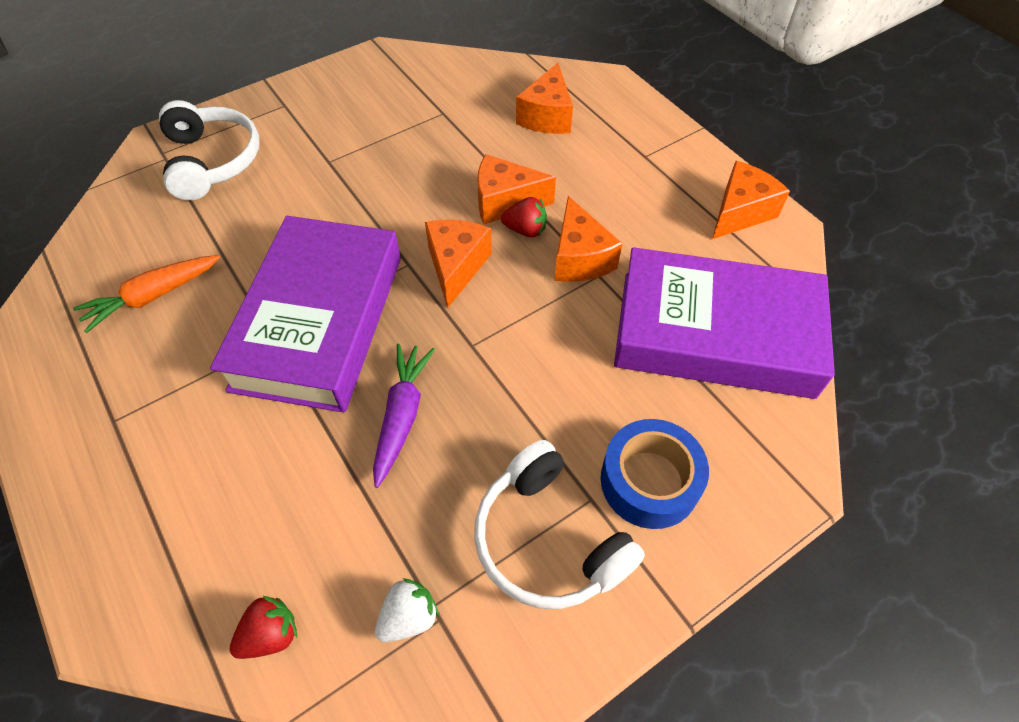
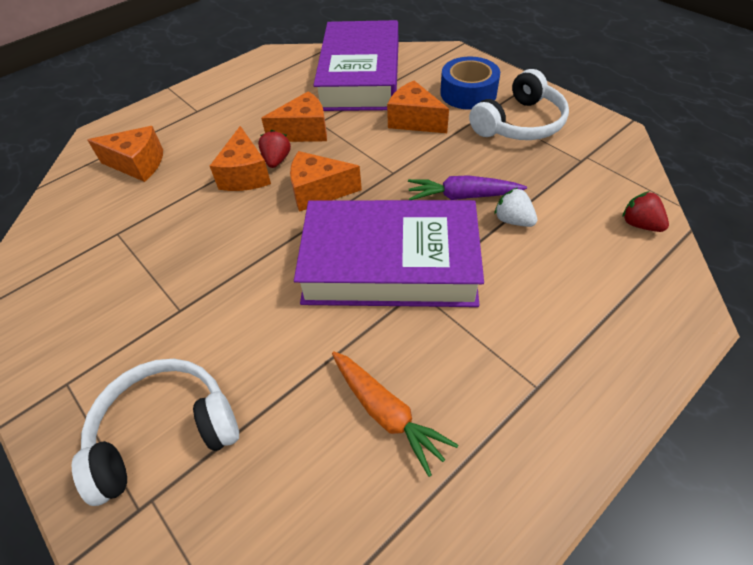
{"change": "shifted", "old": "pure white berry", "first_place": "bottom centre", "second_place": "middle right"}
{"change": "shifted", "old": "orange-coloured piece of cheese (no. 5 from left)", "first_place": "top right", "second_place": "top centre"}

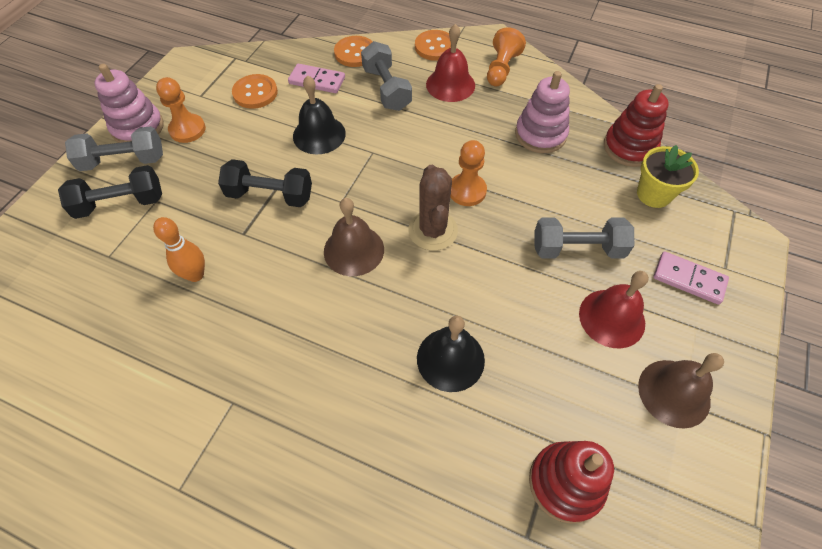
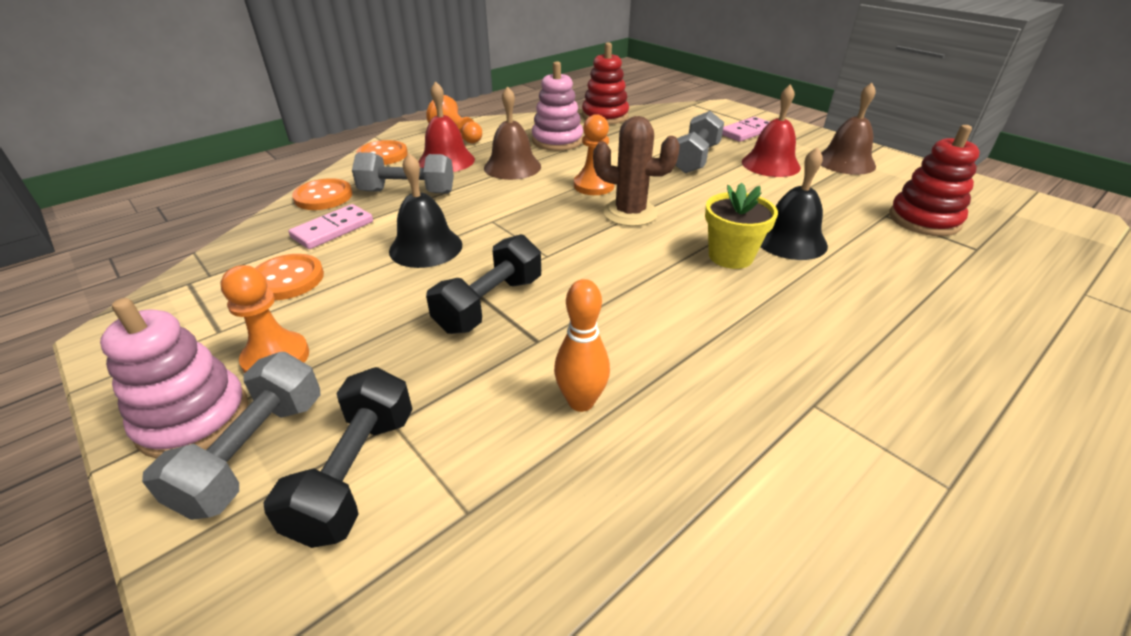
{"change": "shifted", "old": "dark brown bell (no. 1 from left)", "first_place": "centre", "second_place": "top centre"}
{"change": "shifted", "old": "yellow potted plant", "first_place": "top right", "second_place": "centre"}

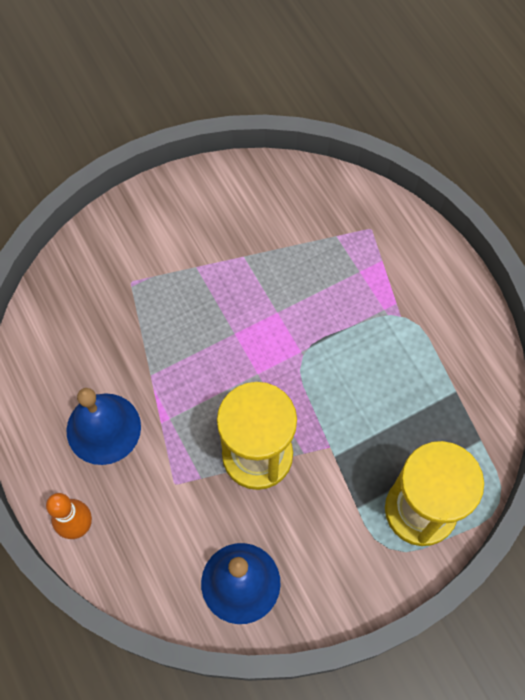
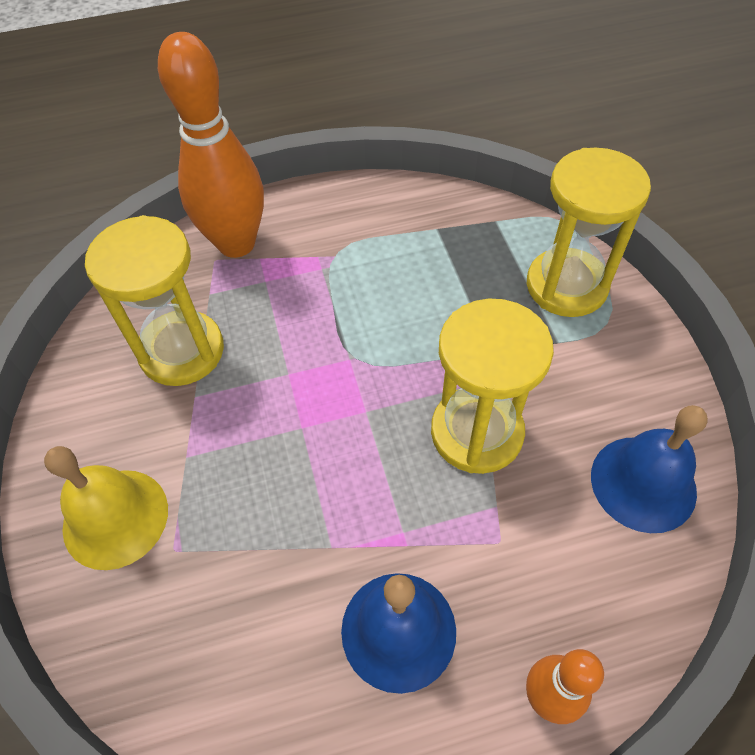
{"change": "new", "new": "yellow bell", "second_place": "bottom left"}
{"change": "new", "new": "yellow hourglass (no. 1 from left)", "second_place": "middle left"}
{"change": "new", "new": "orange-coloured tenpin (no. 1 from left)", "second_place": "top left"}

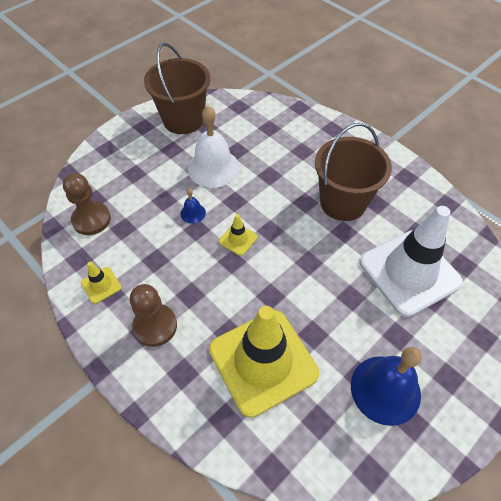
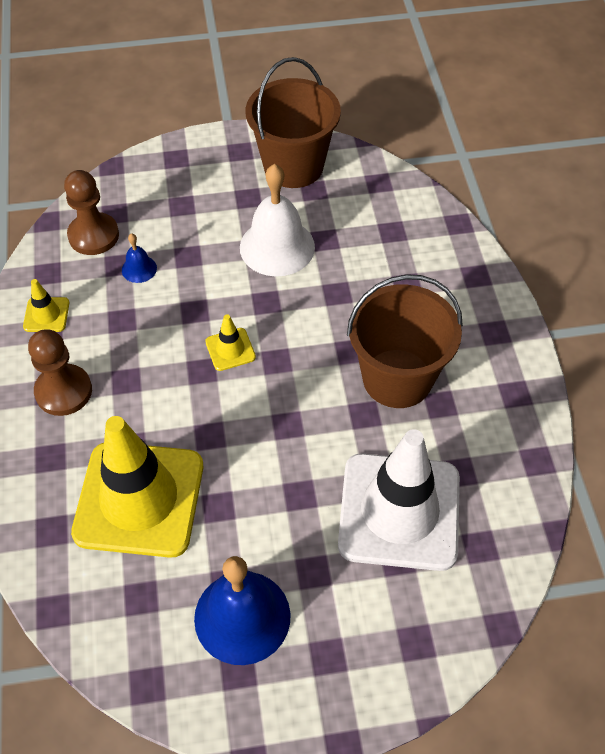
{"change": "shifted", "old": "cobalt bell (no. 1 from left)", "first_place": "centre", "second_place": "middle left"}

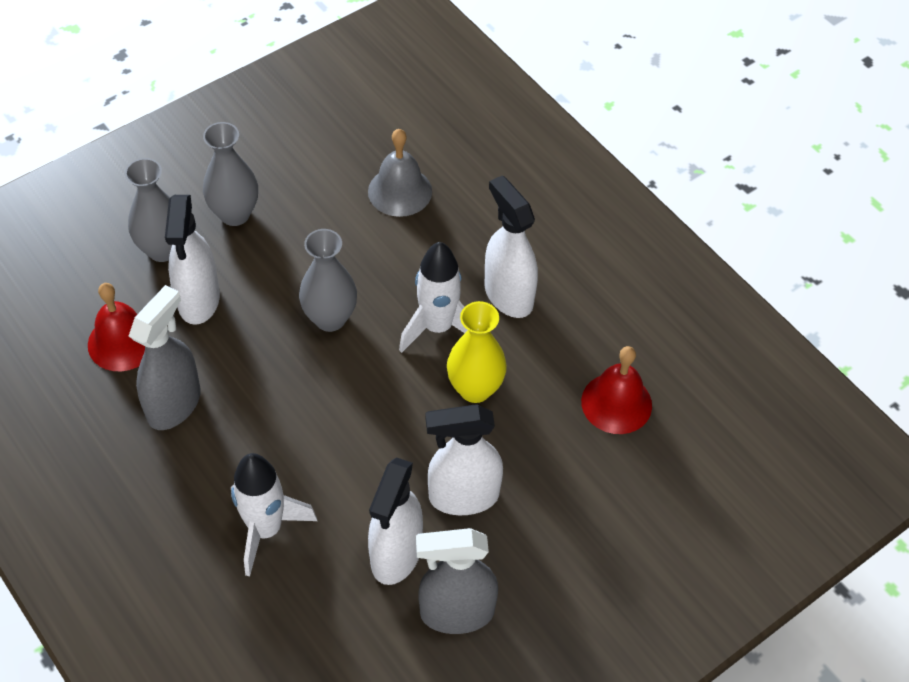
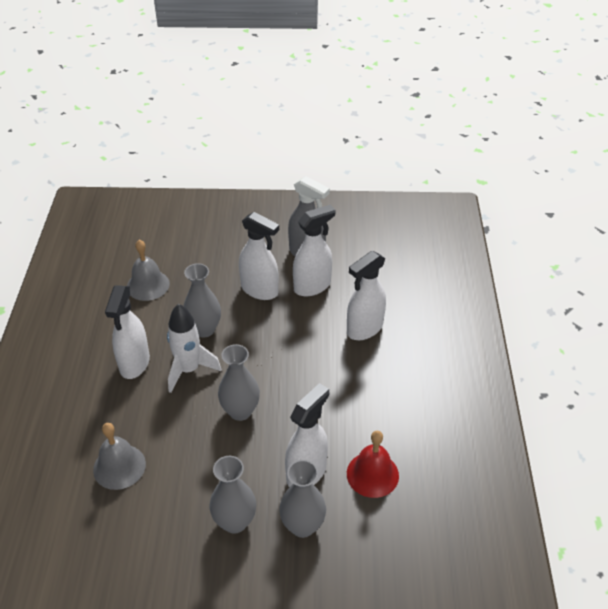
{"change": "gone", "old": "gray spray cleaner (no. 1 from left)", "first_place": "middle left"}
{"change": "swapped", "old": "pure white toy rocket (no. 1 from left)", "new": "pure white spray cleaner (no. 5 from left)", "first_place": "bottom left", "second_place": "centre"}
{"change": "repainted", "old": "yellow vase", "new": "gray vase (no. 1 from left)", "first_place": "centre", "second_place": "middle left"}
{"change": "repainted", "old": "crimson bell (no. 2 from left)", "new": "gray bell (no. 2 from left)", "first_place": "middle right", "second_place": "middle left"}

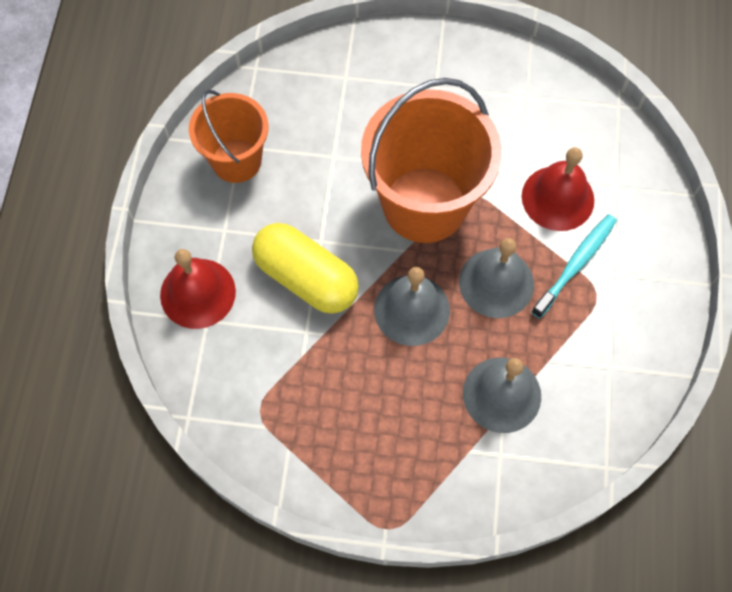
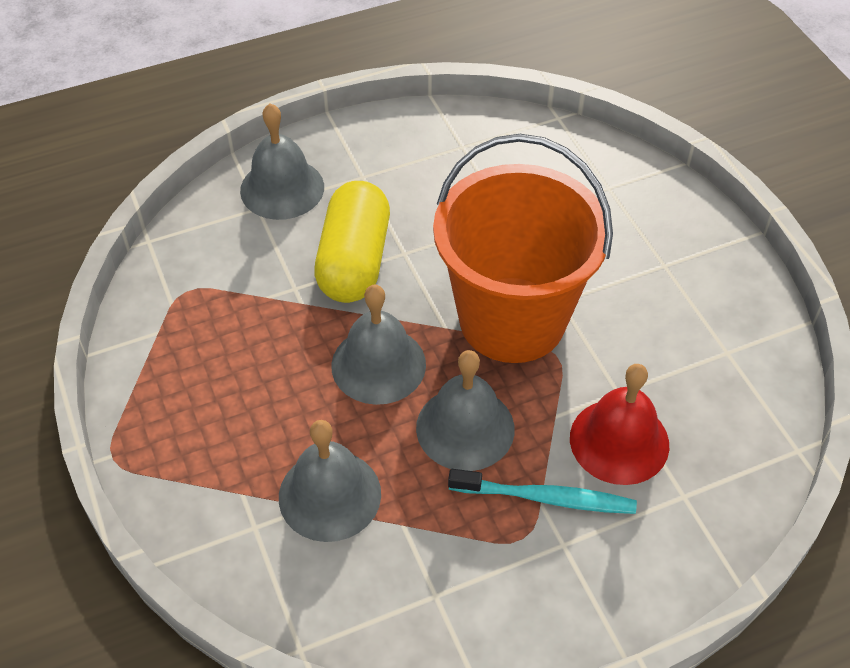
{"change": "repainted", "old": "crimson bell (no. 1 from left)", "new": "gray bell (no. 1 from left)", "first_place": "middle left", "second_place": "top left"}
{"change": "gone", "old": "orange-coloured pail (no. 1 from left)", "first_place": "top left"}

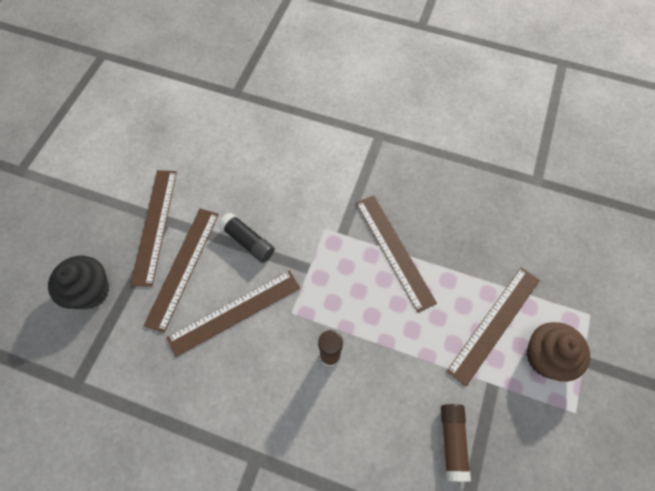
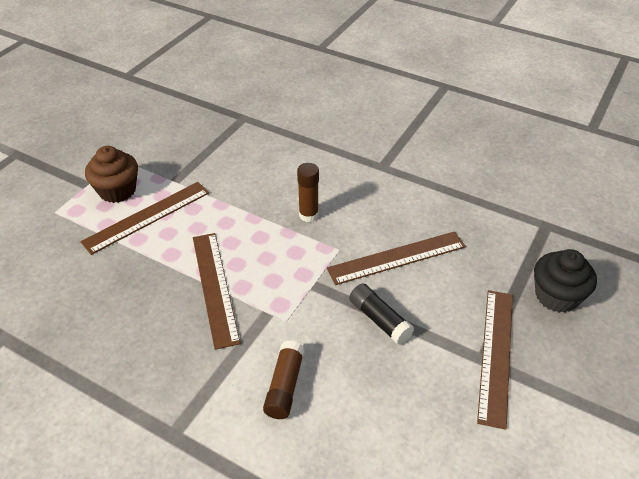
{"change": "gone", "old": "dark brown straightedge (no. 2 from left)", "first_place": "middle left"}
{"change": "shifted", "old": "dark brown stick of glue (no. 2 from left in the first image)", "new": "dark brown stick of glue (no. 1 from left)", "first_place": "bottom right", "second_place": "bottom centre"}

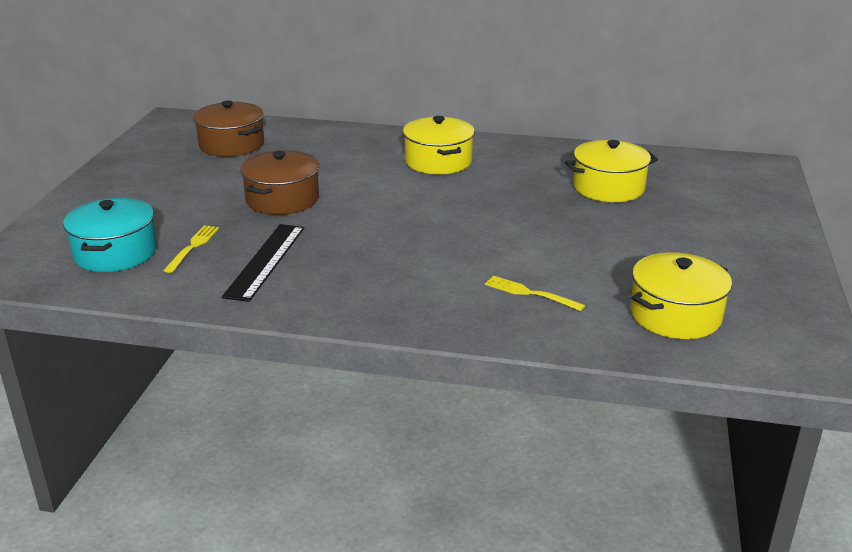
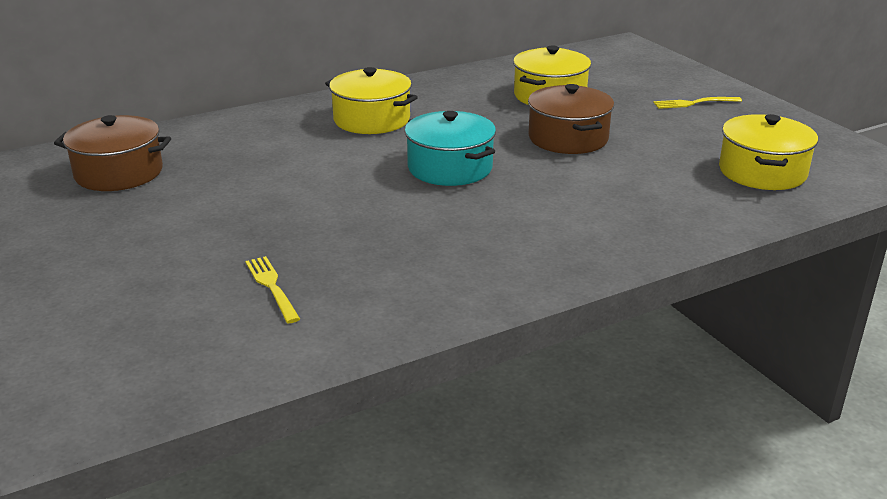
{"change": "shifted", "old": "aqua cooking pot", "first_place": "middle left", "second_place": "top centre"}
{"change": "gone", "old": "jet-black straightedge", "first_place": "middle left"}
{"change": "shifted", "old": "dark brown cooking pot (no. 2 from left)", "first_place": "top left", "second_place": "top centre"}
{"change": "shifted", "old": "yellow dinner fork (no. 2 from left)", "first_place": "centre", "second_place": "top right"}

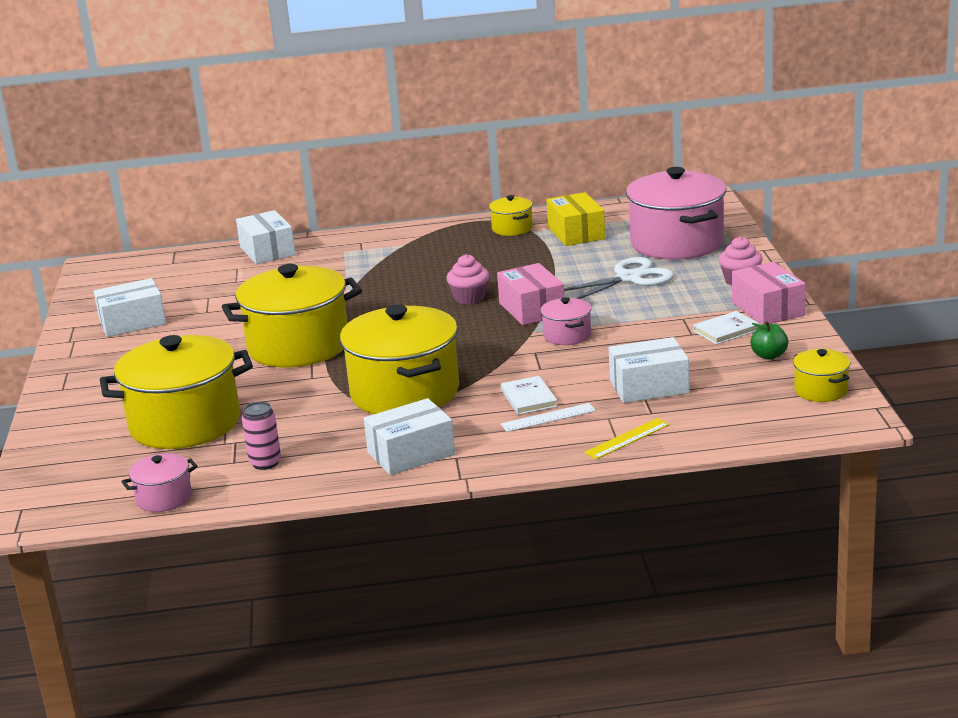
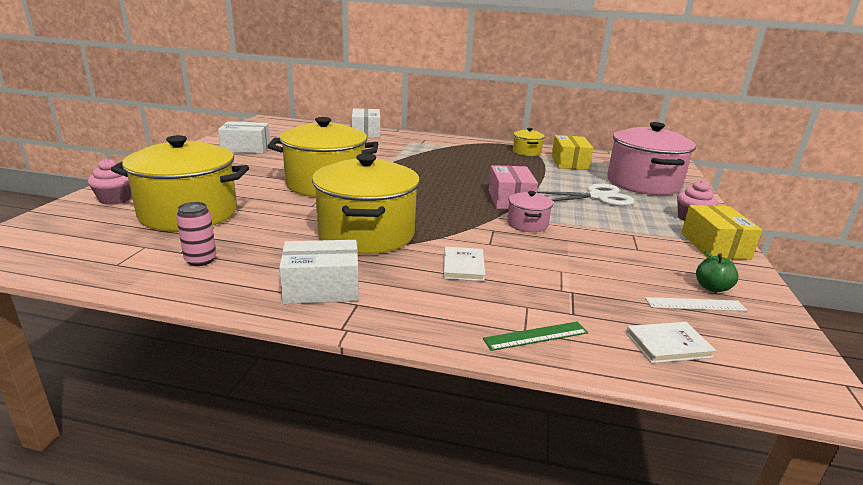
{"change": "gone", "old": "pink cooking pot (no. 1 from left)", "first_place": "bottom left"}
{"change": "shifted", "old": "pink fairy cake (no. 1 from left)", "first_place": "centre", "second_place": "middle left"}
{"change": "shifted", "old": "pure white straightedge", "first_place": "centre", "second_place": "middle right"}
{"change": "repainted", "old": "yellow straightedge", "new": "leaf-green straightedge", "first_place": "centre", "second_place": "bottom centre"}
{"change": "gone", "old": "pure white package (no. 4 from left)", "first_place": "middle right"}
{"change": "shifted", "old": "pure white hardback (no. 2 from left)", "first_place": "middle right", "second_place": "bottom right"}
{"change": "repainted", "old": "pink package (no. 2 from left)", "new": "yellow package (no. 2 from left)", "first_place": "middle right", "second_place": "middle right"}
{"change": "gone", "old": "yellow cooking pot (no. 5 from left)", "first_place": "middle right"}

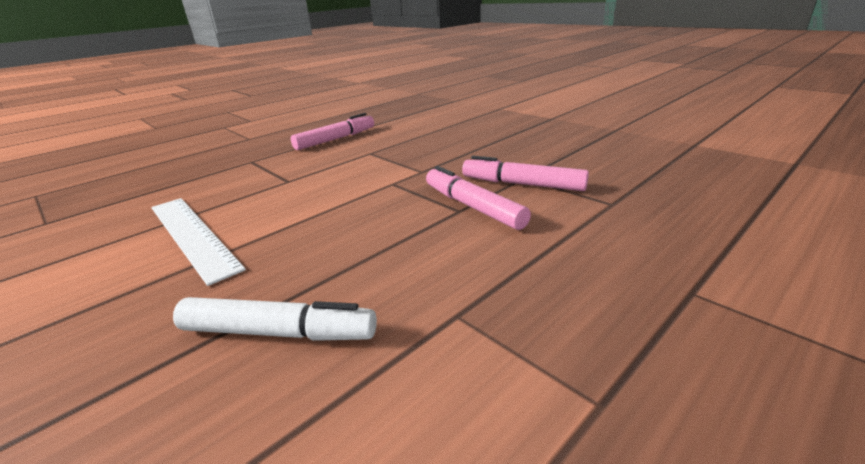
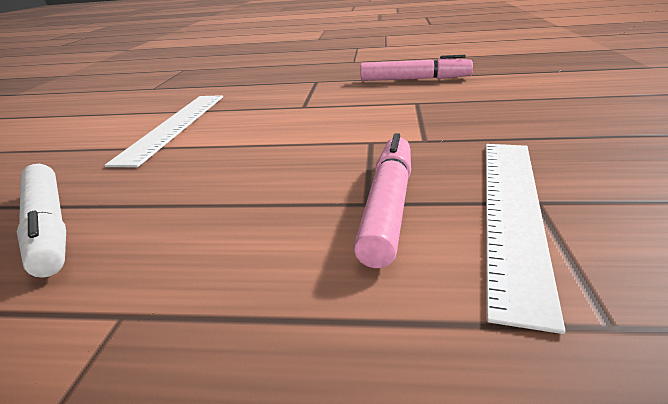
{"change": "swapped", "old": "pink marker (no. 3 from left)", "new": "pure white straightedge (no. 2 from left)", "first_place": "centre", "second_place": "middle right"}

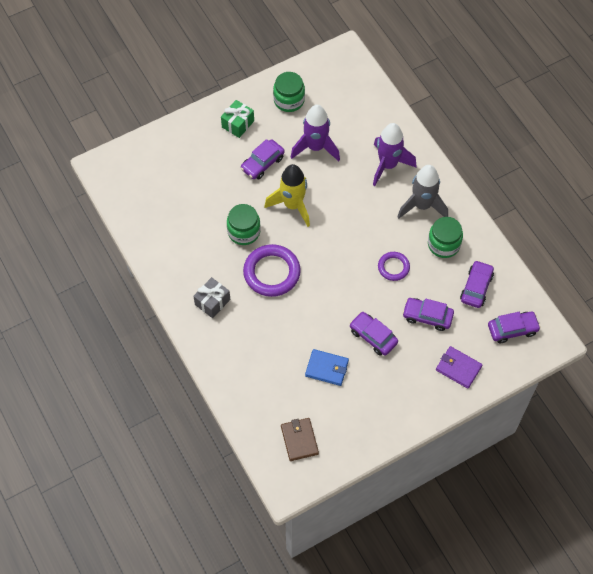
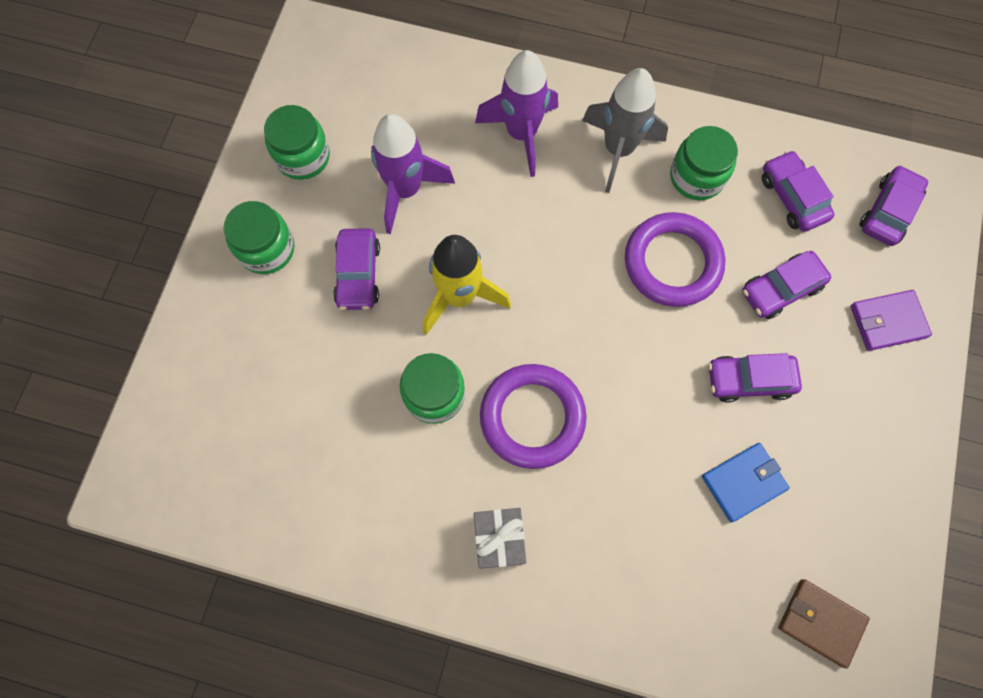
{"change": "swapped", "old": "leaf-green gift", "new": "leaf-green jar (no. 1 from left)", "first_place": "top centre", "second_place": "middle left"}
{"change": "scaled", "old": "purple torus (no. 2 from left)", "first_place": "centre", "second_place": "middle right", "factor": 1.77}

